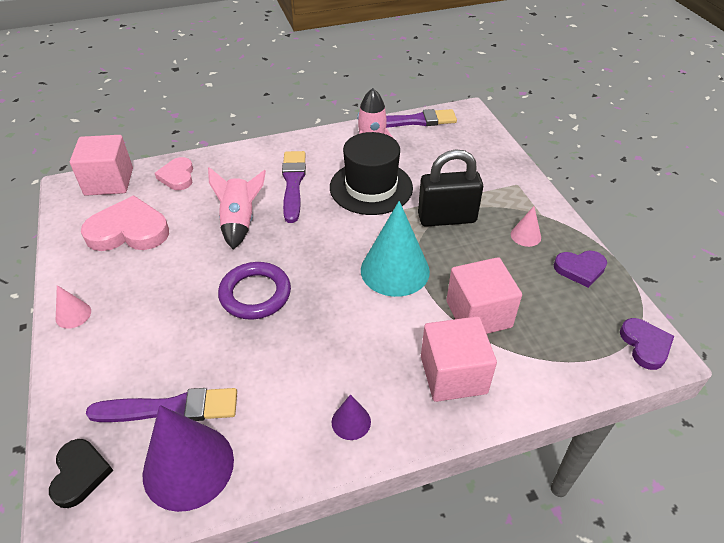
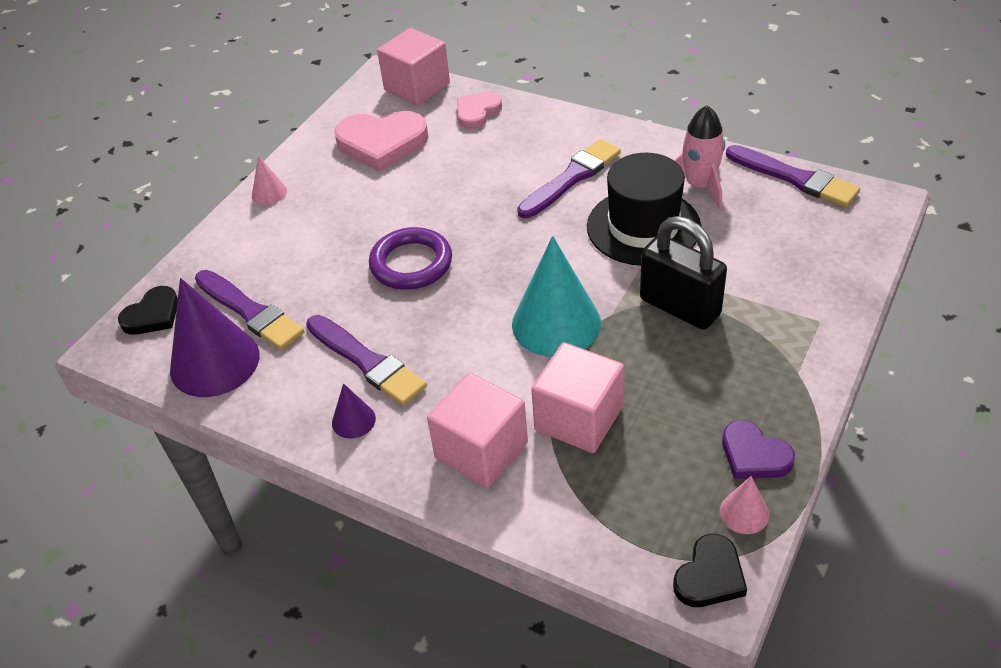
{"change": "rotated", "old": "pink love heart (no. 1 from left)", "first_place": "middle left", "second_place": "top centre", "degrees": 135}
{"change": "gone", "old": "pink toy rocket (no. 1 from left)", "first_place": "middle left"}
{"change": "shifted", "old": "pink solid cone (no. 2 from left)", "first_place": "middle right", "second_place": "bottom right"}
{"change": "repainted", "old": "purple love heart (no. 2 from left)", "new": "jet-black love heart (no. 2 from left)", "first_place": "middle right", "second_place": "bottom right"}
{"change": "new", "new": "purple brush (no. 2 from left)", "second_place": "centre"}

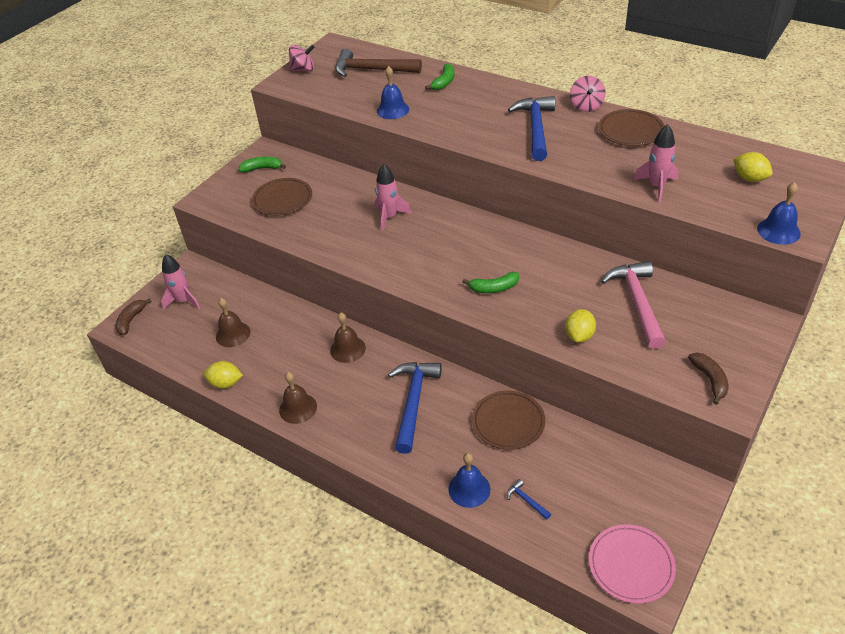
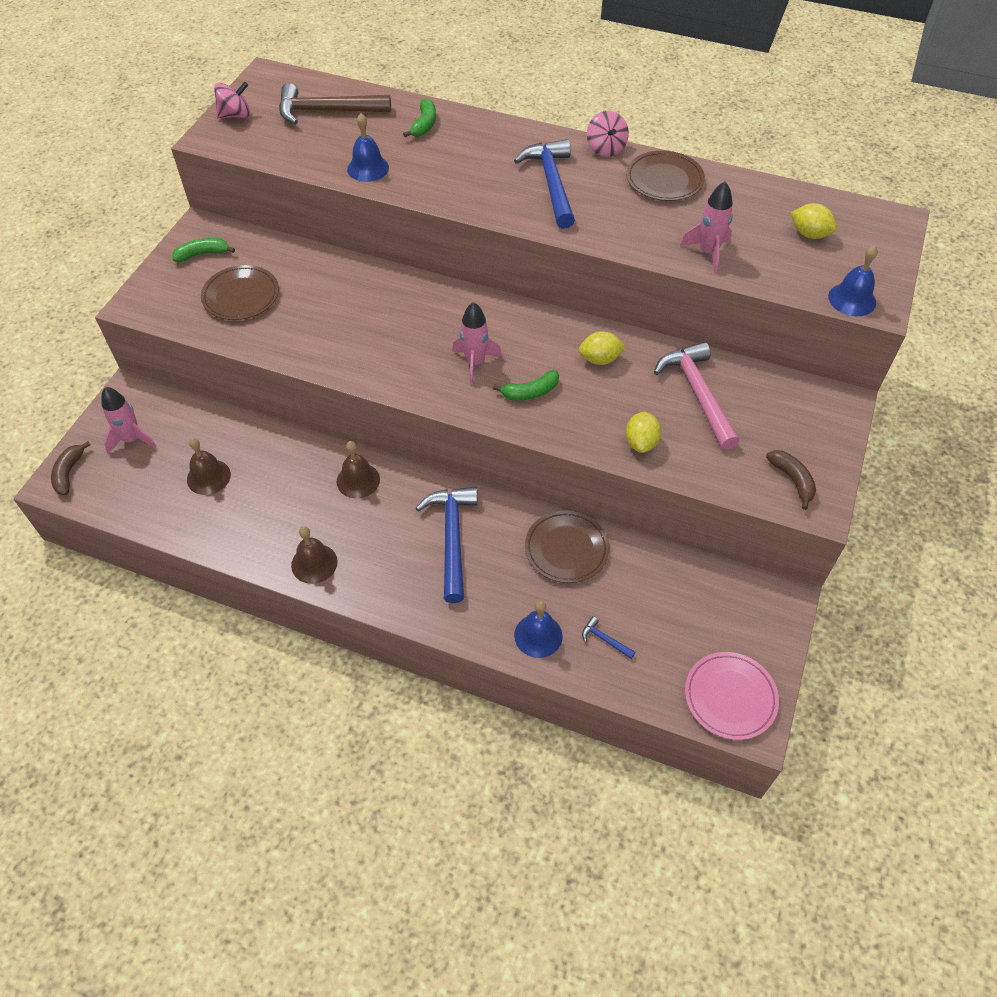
{"change": "shifted", "old": "yellow citrus fruit (no. 1 from left)", "first_place": "middle left", "second_place": "centre"}
{"change": "shifted", "old": "pink toy rocket (no. 2 from left)", "first_place": "top centre", "second_place": "centre"}

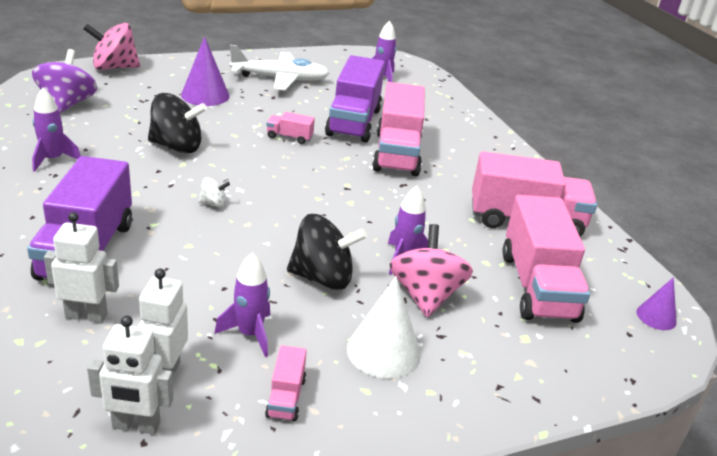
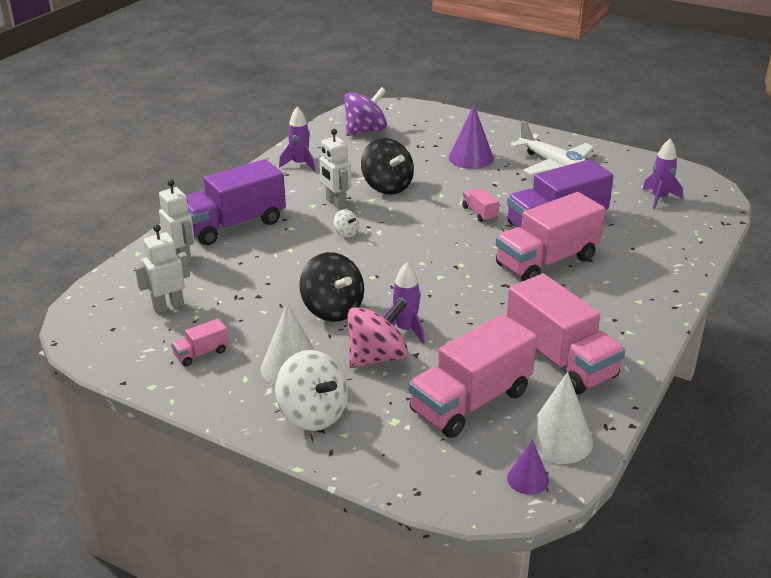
{"change": "gone", "old": "pink toy top (no. 1 from left)", "first_place": "top left"}
{"change": "shifted", "old": "pure white robot figure (no. 2 from left in the first image)", "new": "pure white robot figure (no. 3 from left)", "first_place": "bottom left", "second_place": "top centre"}
{"change": "gone", "old": "purple toy rocket (no. 2 from left)", "first_place": "bottom centre"}
{"change": "new", "new": "pure white toy top (no. 1 from left)", "second_place": "bottom centre"}
{"change": "new", "new": "pure white solid cone (no. 2 from left)", "second_place": "bottom right"}

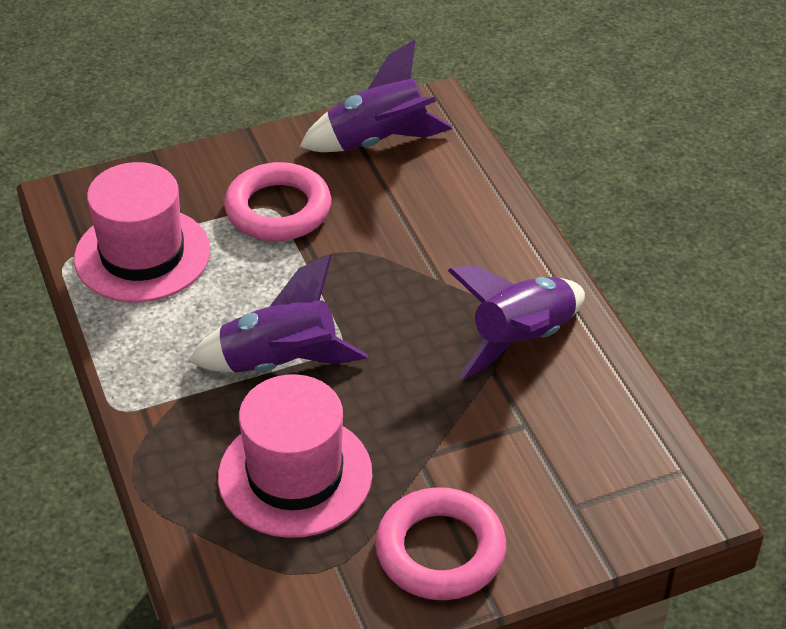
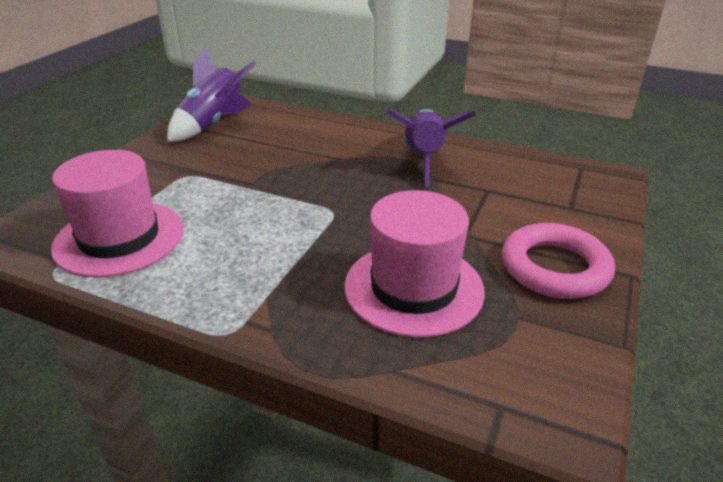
{"change": "gone", "old": "purple toy rocket (no. 1 from left)", "first_place": "centre"}
{"change": "gone", "old": "pink torus (no. 1 from left)", "first_place": "top centre"}

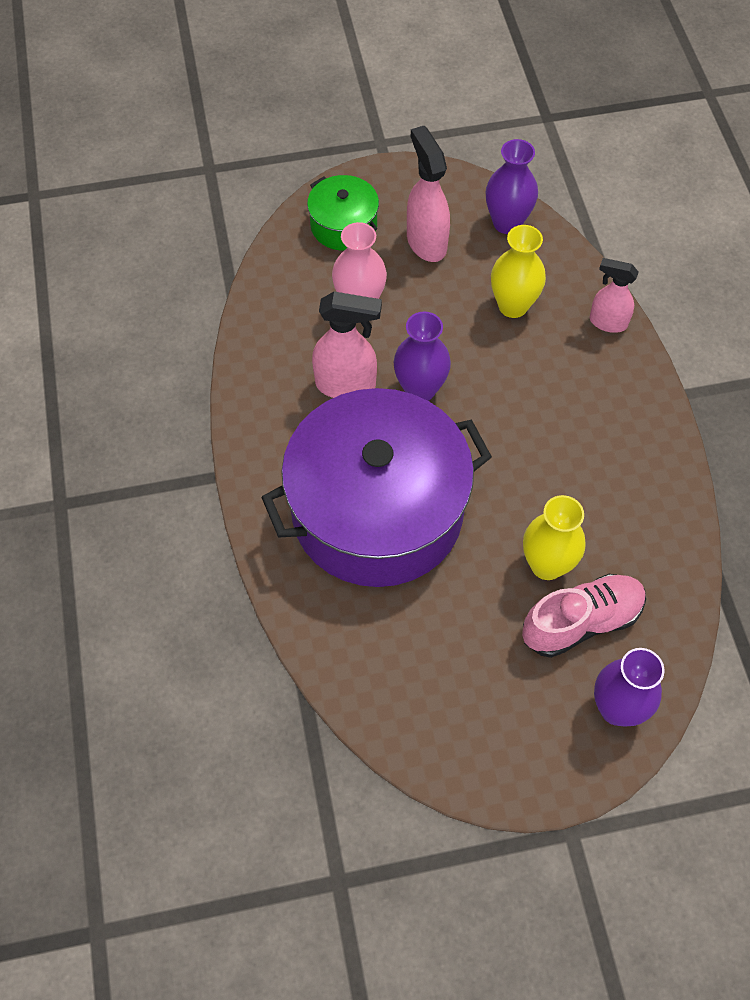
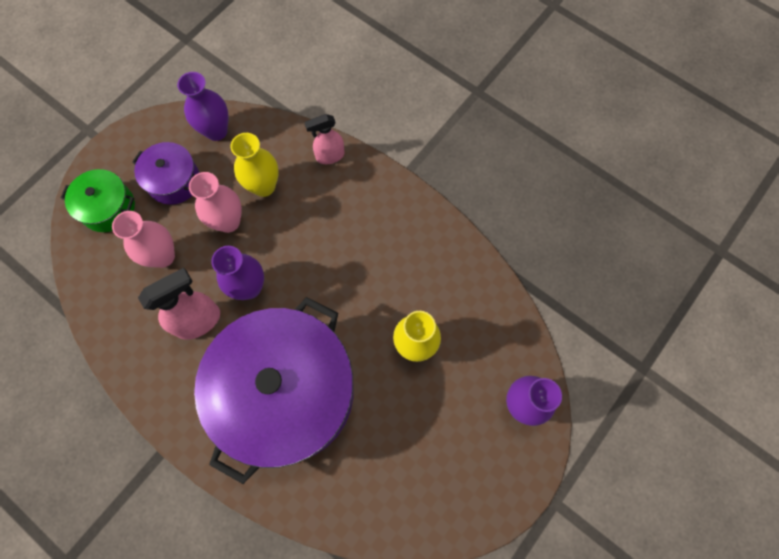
{"change": "swapped", "old": "pink spray cleaner (no. 2 from left)", "new": "purple cooking pot (no. 1 from left)", "first_place": "top centre", "second_place": "top left"}
{"change": "gone", "old": "pink lace-up shoe", "first_place": "middle right"}
{"change": "new", "new": "pink vase (no. 2 from left)", "second_place": "middle left"}

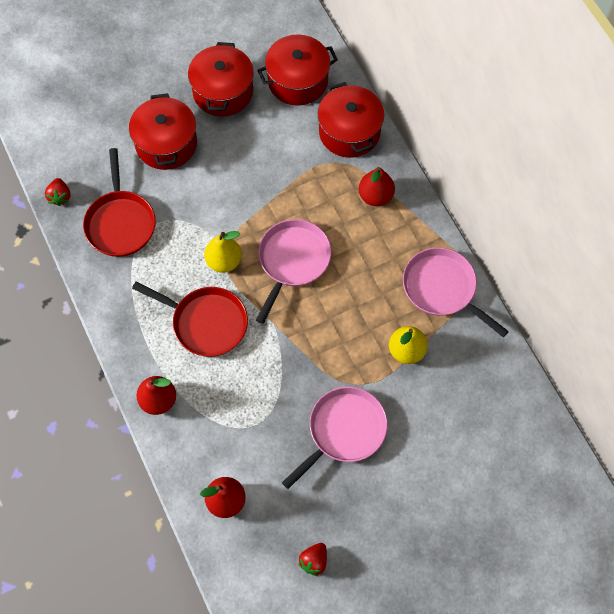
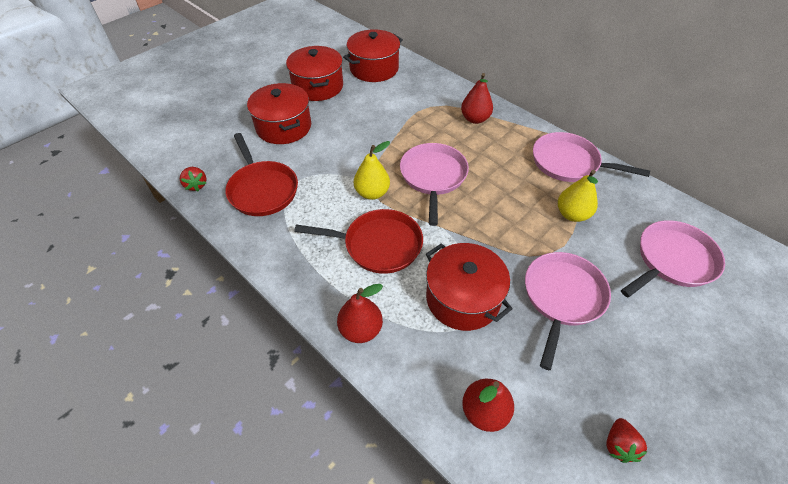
{"change": "shifted", "old": "crimson cooking pot (no. 4 from left)", "first_place": "top centre", "second_place": "centre"}
{"change": "new", "new": "pink skillet (no. 4 from left)", "second_place": "middle right"}

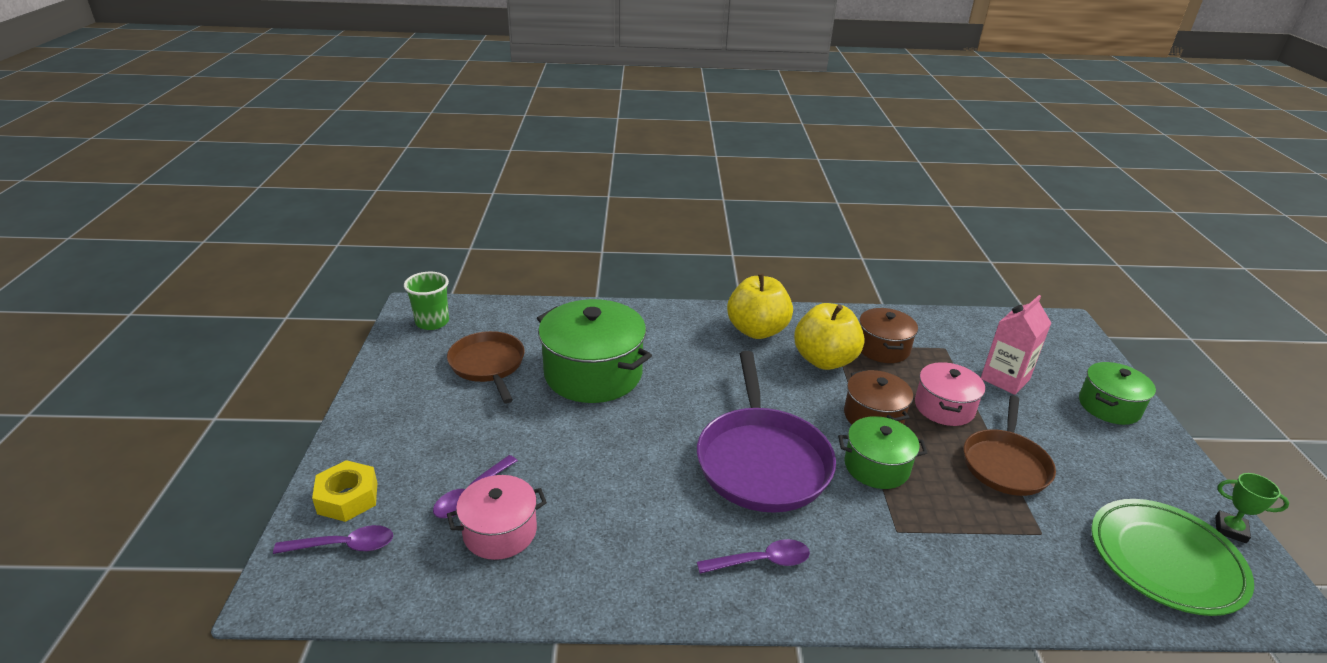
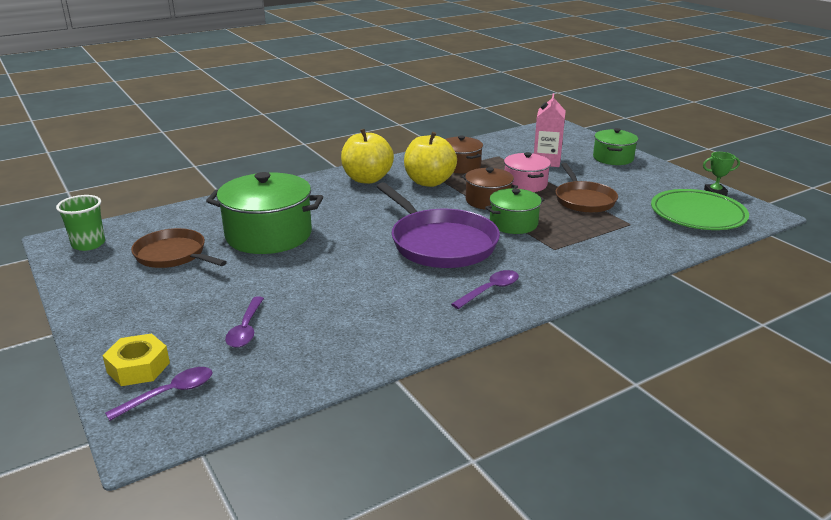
{"change": "gone", "old": "pink cooking pot (no. 1 from left)", "first_place": "bottom centre"}

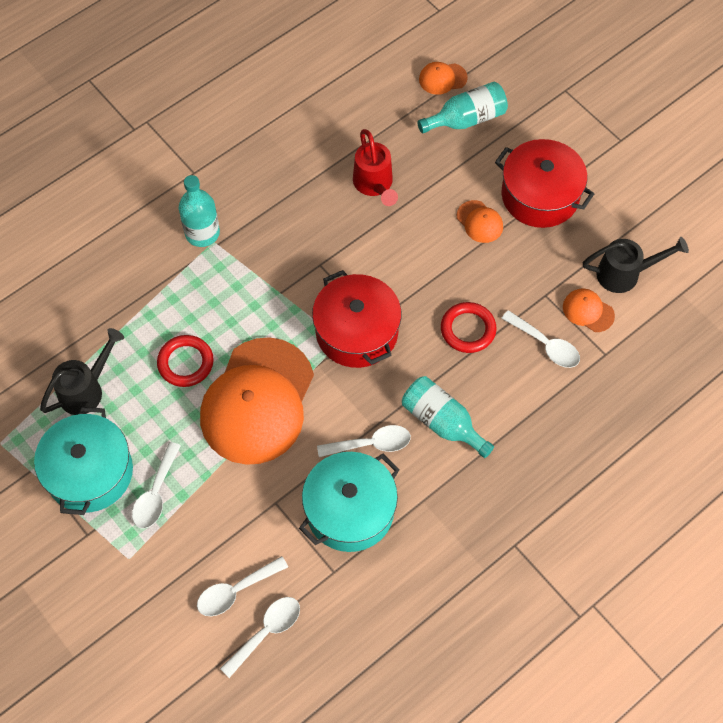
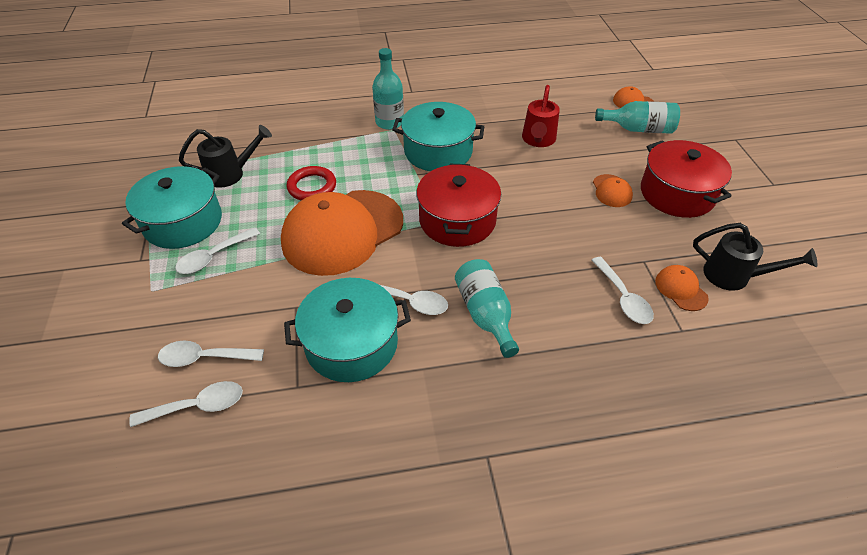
{"change": "gone", "old": "crimson torus (no. 2 from left)", "first_place": "centre"}
{"change": "new", "new": "aqua cooking pot (no. 3 from left)", "second_place": "top centre"}

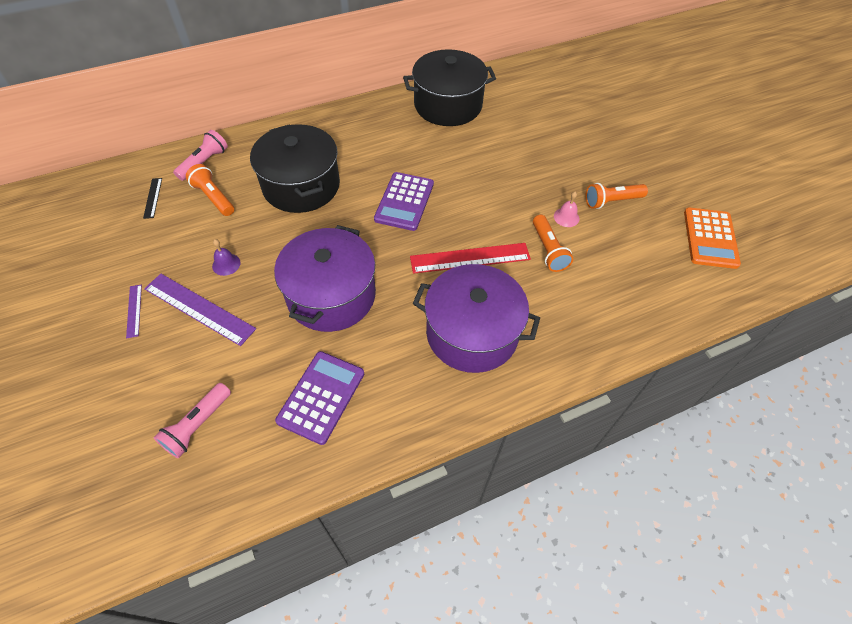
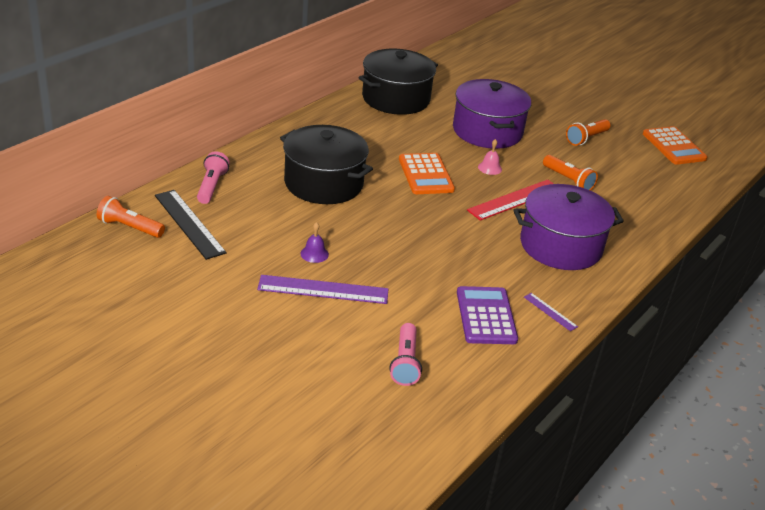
{"change": "shifted", "old": "purple straightedge (no. 1 from left in the first image)", "new": "purple straightedge (no. 2 from left)", "first_place": "middle left", "second_place": "middle right"}
{"change": "scaled", "old": "jet-black straightedge", "first_place": "top left", "second_place": "middle left", "factor": 2.03}
{"change": "shifted", "old": "orange-coloured flashlight (no. 1 from left)", "first_place": "top left", "second_place": "middle left"}
{"change": "shifted", "old": "purple cooking pot (no. 1 from left)", "first_place": "centre", "second_place": "top centre"}
{"change": "repainted", "old": "purple calculator (no. 2 from left)", "new": "orange-coloured calculator (no. 1 from left)", "first_place": "top centre", "second_place": "centre"}
{"change": "shifted", "old": "pink bell", "first_place": "centre", "second_place": "top centre"}

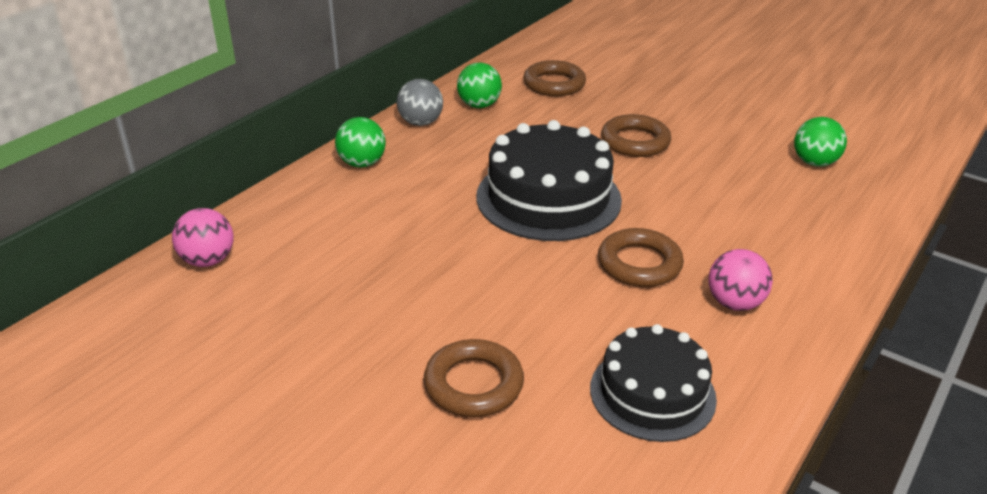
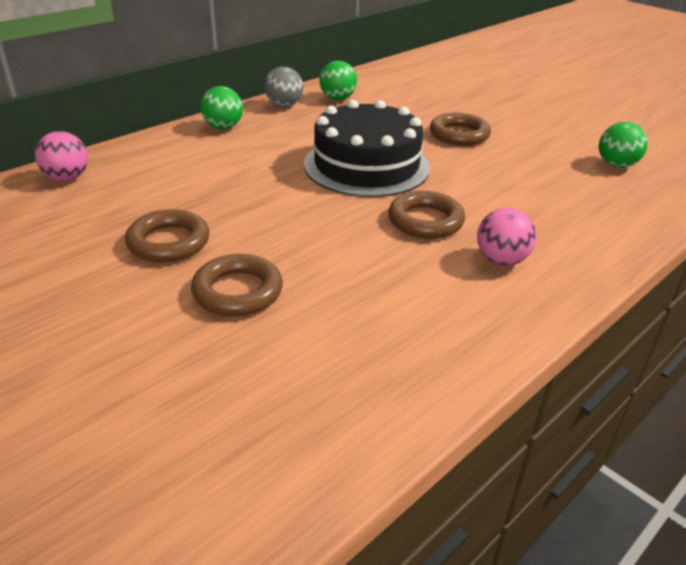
{"change": "shifted", "old": "dark brown torus (no. 2 from left in the first image)", "new": "dark brown torus (no. 1 from left)", "first_place": "top centre", "second_place": "middle left"}
{"change": "gone", "old": "jet-black cake (no. 2 from left)", "first_place": "bottom centre"}

